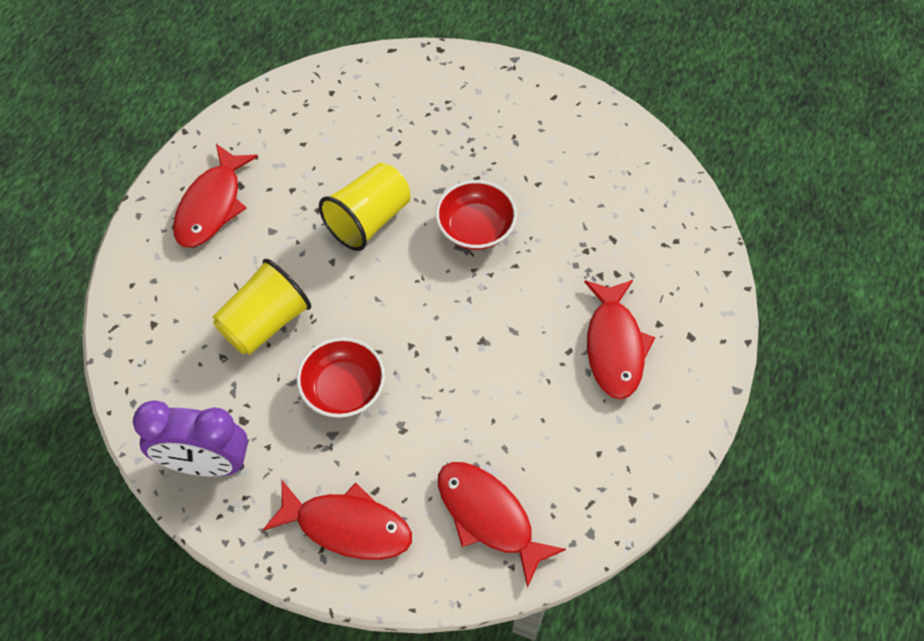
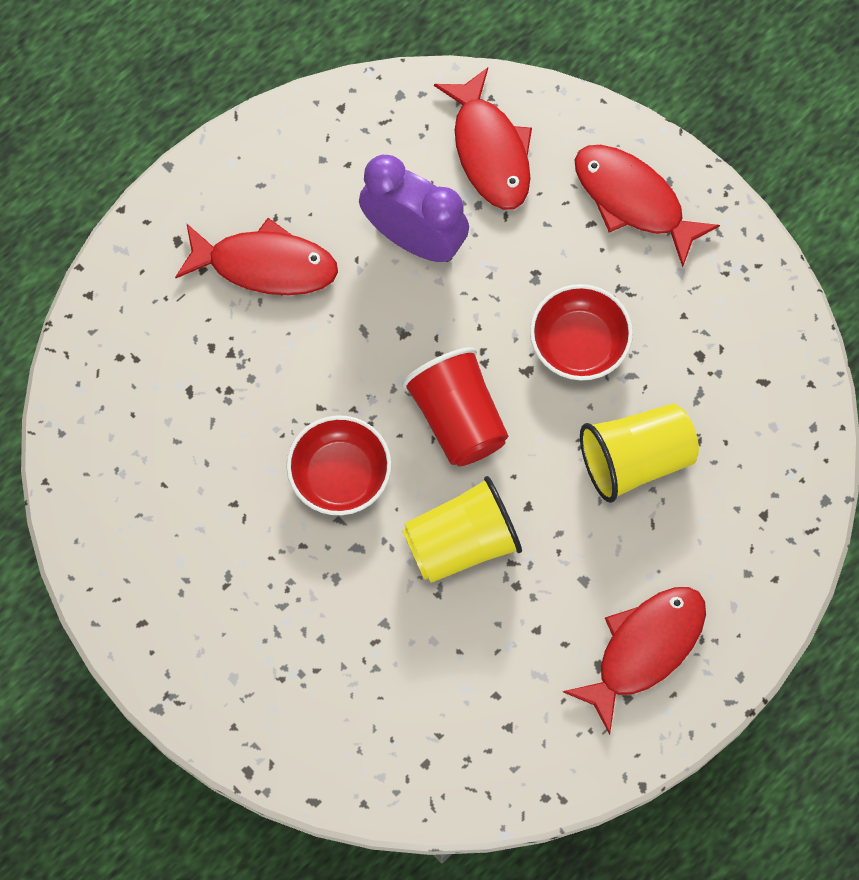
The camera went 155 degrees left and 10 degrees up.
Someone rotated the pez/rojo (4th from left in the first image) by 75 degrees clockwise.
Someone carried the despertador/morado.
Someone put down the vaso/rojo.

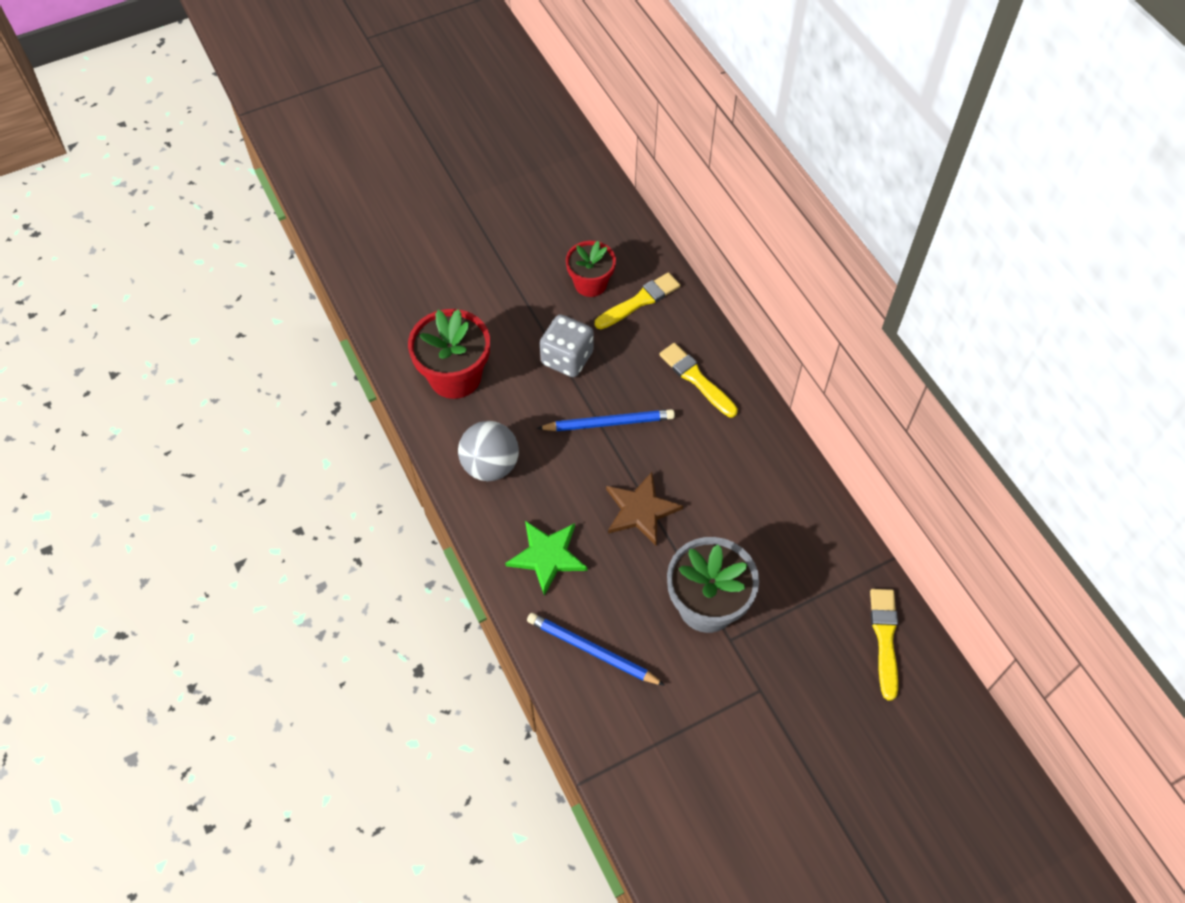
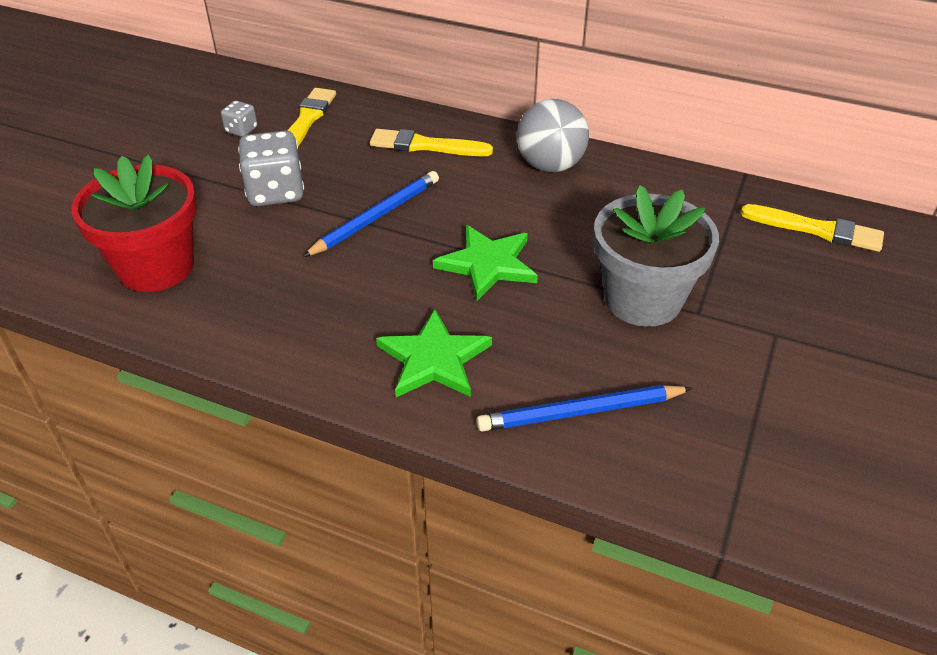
The camera went 40 degrees left and 15 degrees down.
Someone swapped the maceta/rojo (2nd from left) for the dado/gris (1st from left).
Someone repainted the estrella/marrón, which became the estrella/verde (2nd from left).
Someone carried the pelota/gris.
Someone rotated the pincel/amarillo (3rd from left) by 150 degrees clockwise.

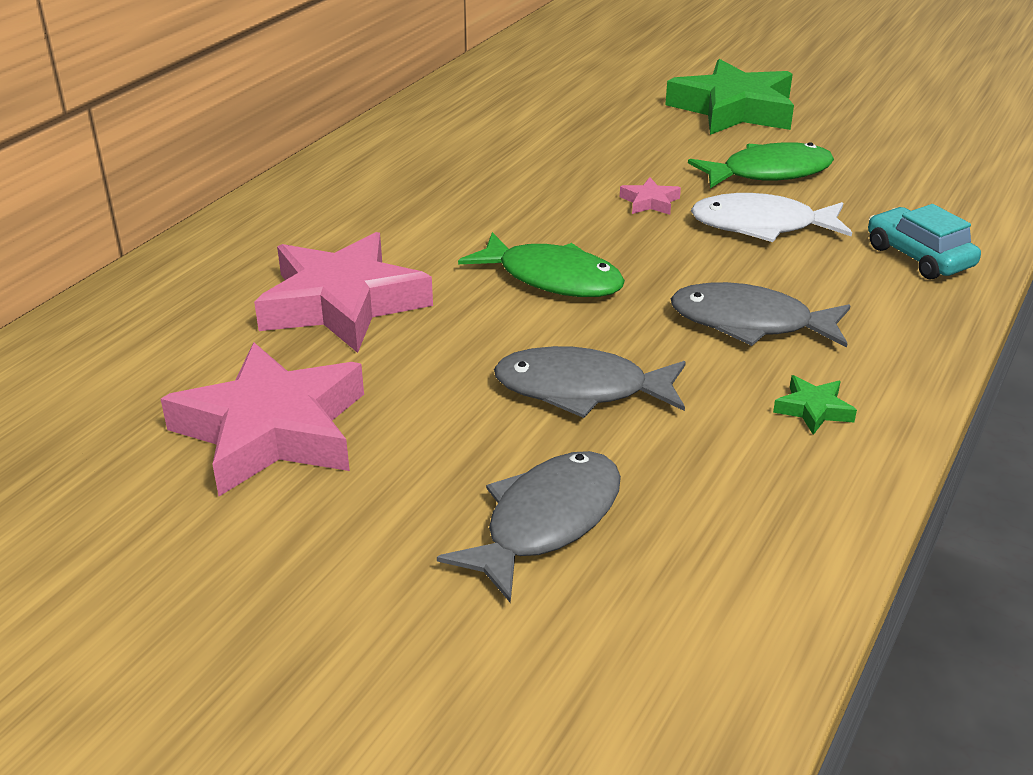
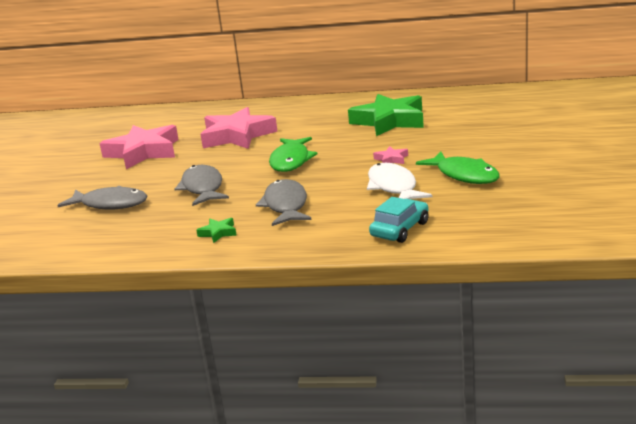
The camera went 70 degrees right and 10 degrees down.
Someone carried the estrella/verde (1st from left in the first image).

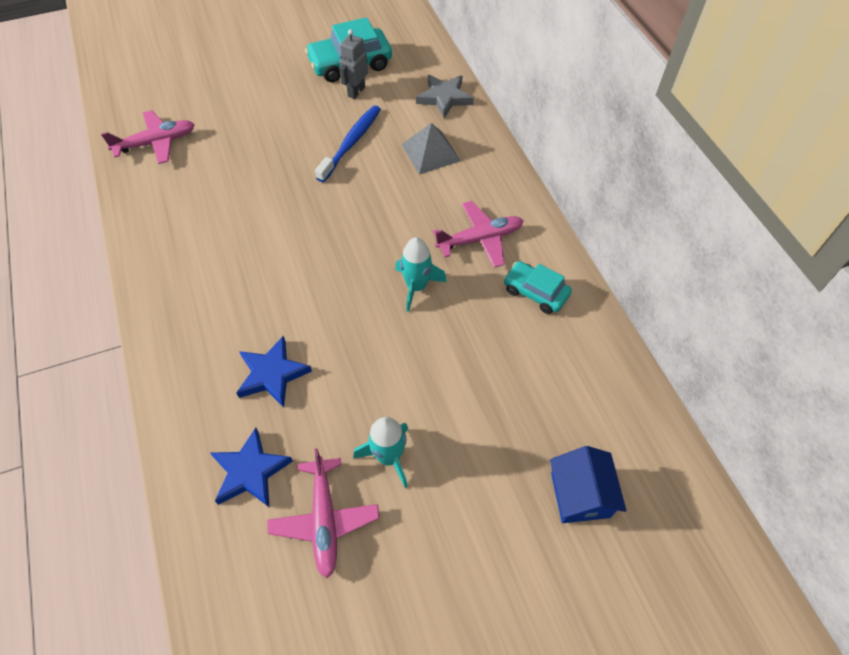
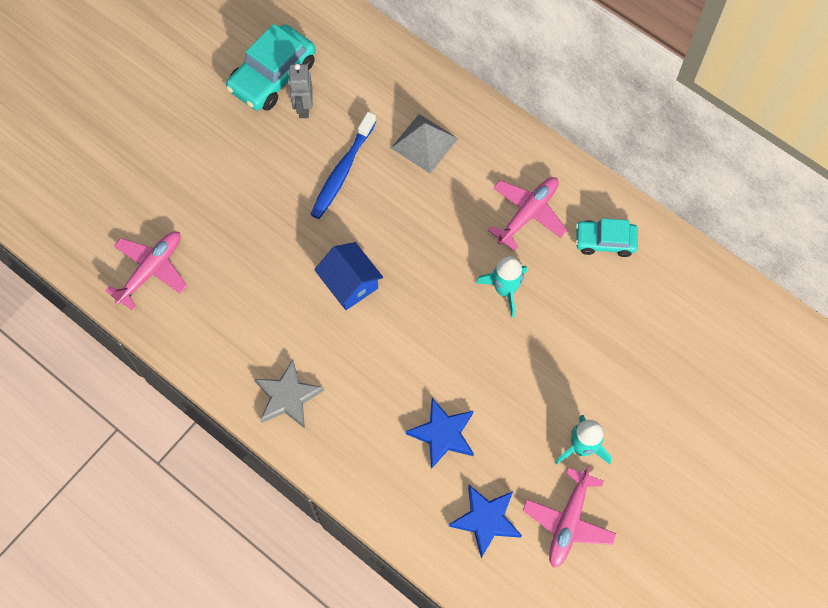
The camera went 30 degrees left and 10 degrees up.
Someone carried the estrella/gris.
Someone rotated the cepillo de dientes/azul by 150 degrees counterclockwise.
Someone carried the casa/azul.
Someone rotated the avión/rosa (2nd from left in the first image) by 60 degrees clockwise.

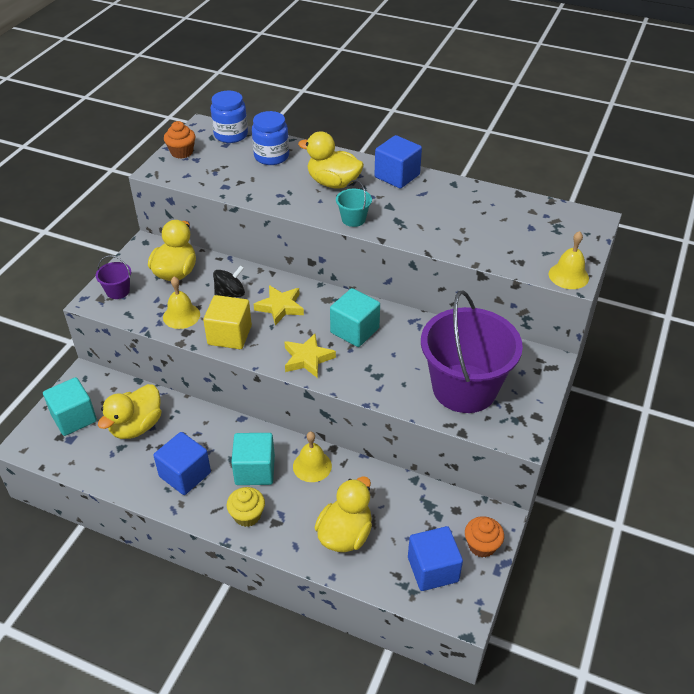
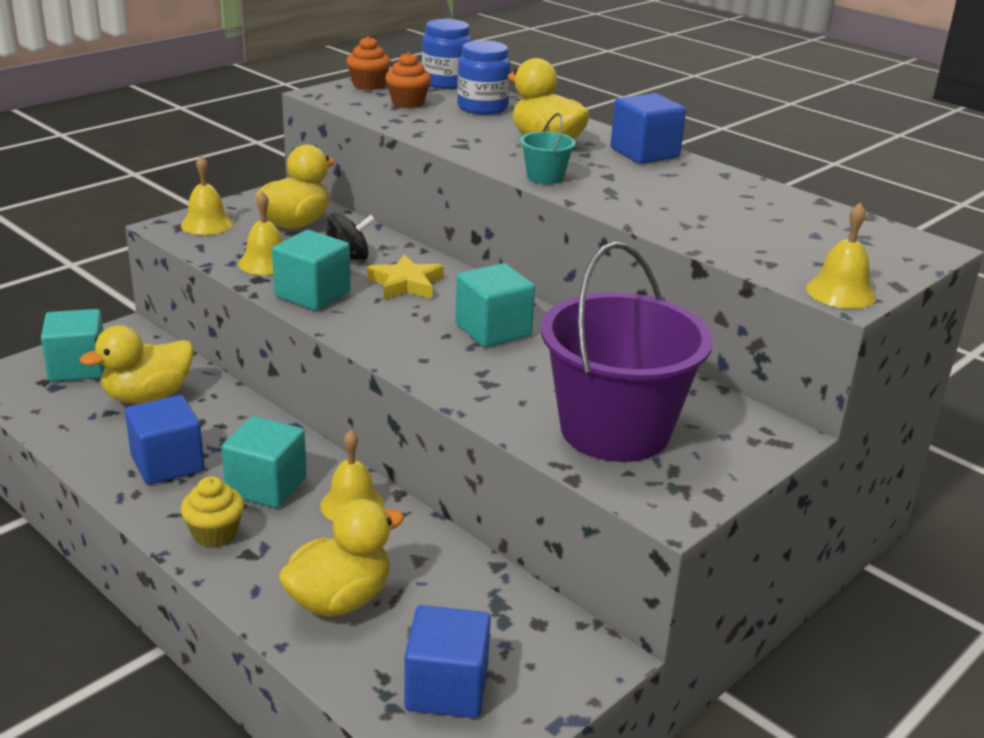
The camera went 20 degrees right and 15 degrees down.
Someone swapped the balde/morado (1st from left) for the campana/amarillo (1st from left).
Someone repainted the cubo/amarillo, which became the cubo/turquesa (3rd from left).
Someone carried the magdalena/naranja (2nd from left).
Someone took away the estrella/amarillo (2nd from left).

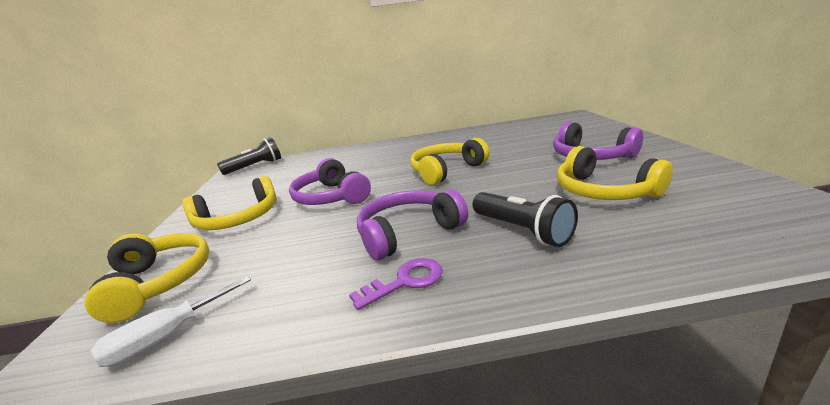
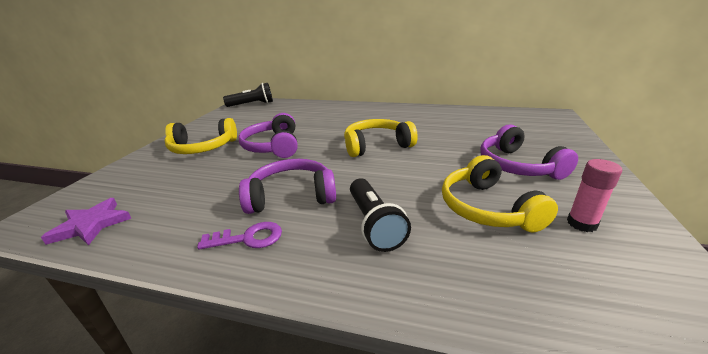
The camera went 20 degrees right and 5 degrees up.
Someone swapped the destornillador/blanco for the estrella/morado.
Someone put down the barra de pegamento/rosa.
Someone took away the auriculares/amarillo (1st from left).

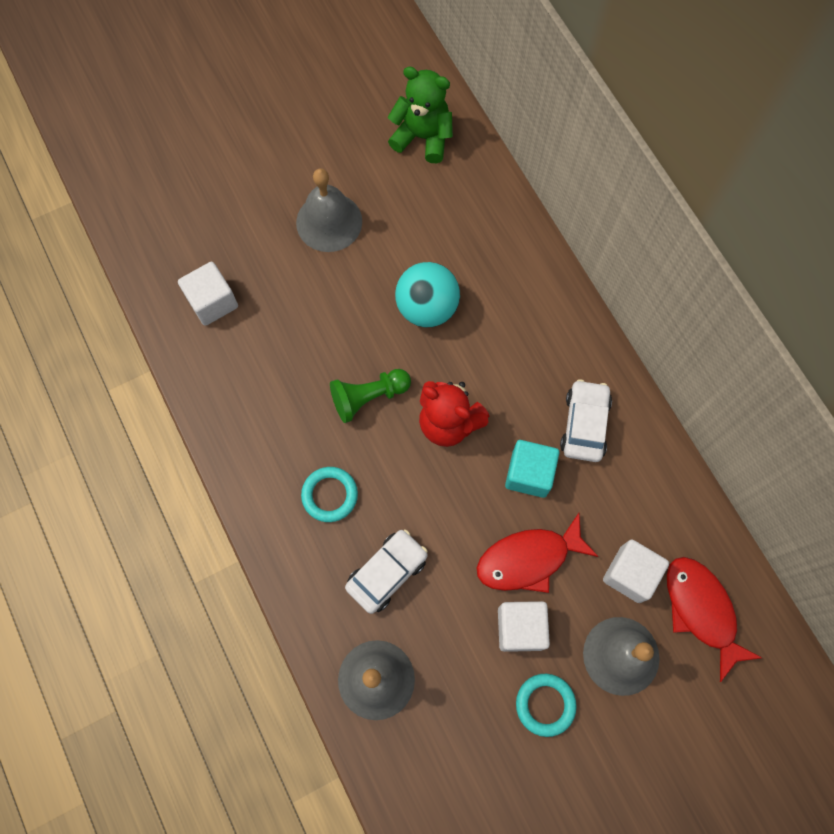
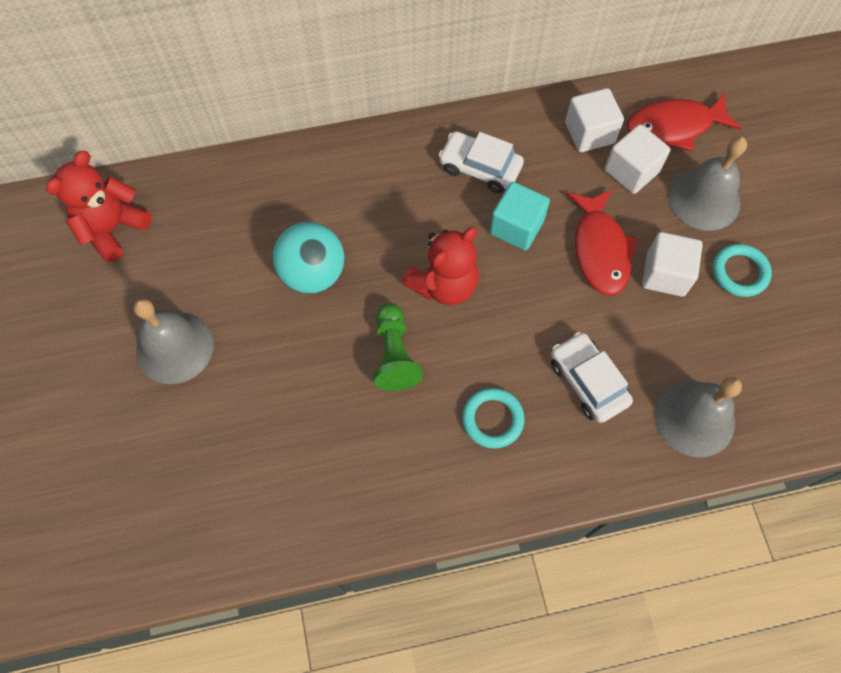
The camera went 75 degrees left and 5 degrees down.
Someone repainted the osito/verde, which became the osito/rojo (1st from left).
Someone carried the cubo/blanco (1st from left).

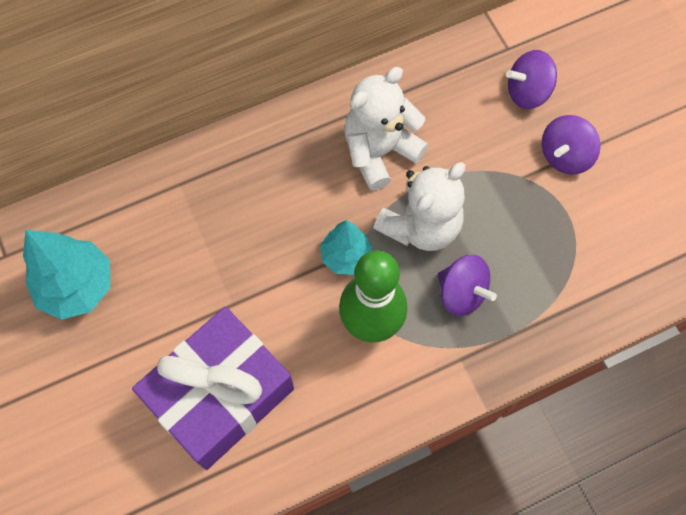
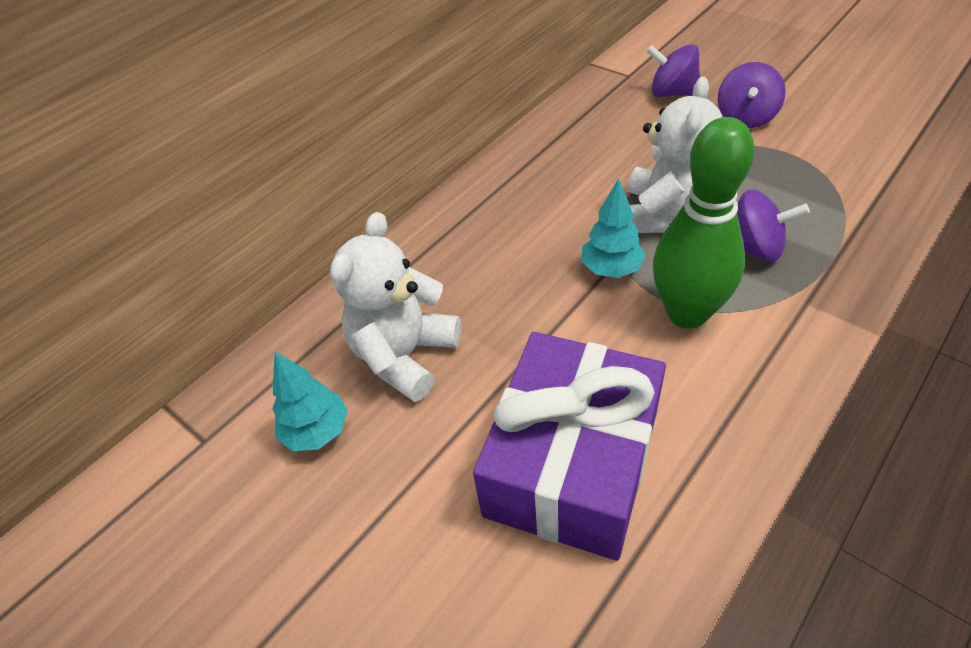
The camera went 20 degrees left and 20 degrees down.
Someone scaled the árbol/turquesa (1st from left) by 0.63.
Someone carried the osito/blanco (1st from left).
Someone rotated the peonza/morado (2nd from left in the first image) by 60 degrees clockwise.

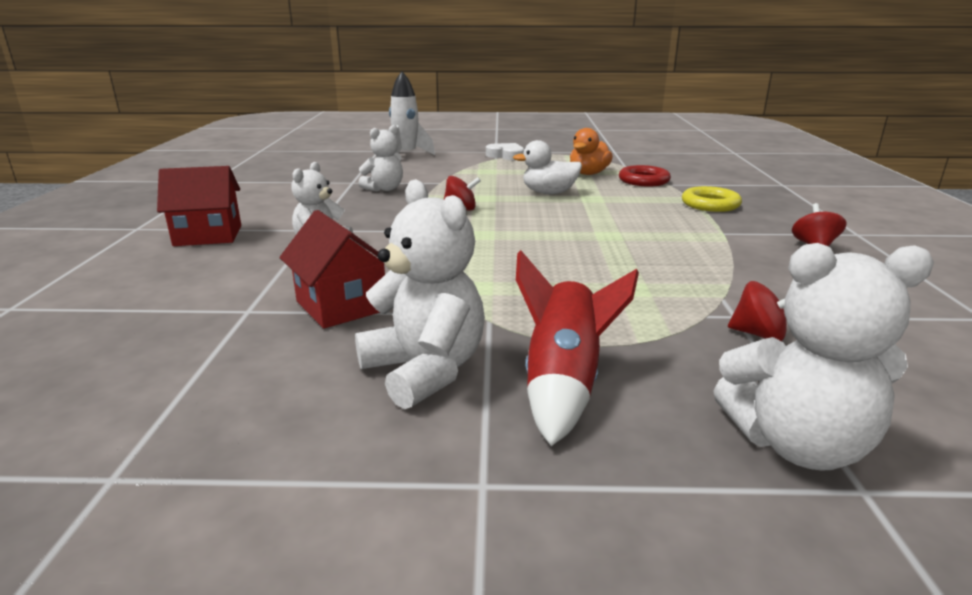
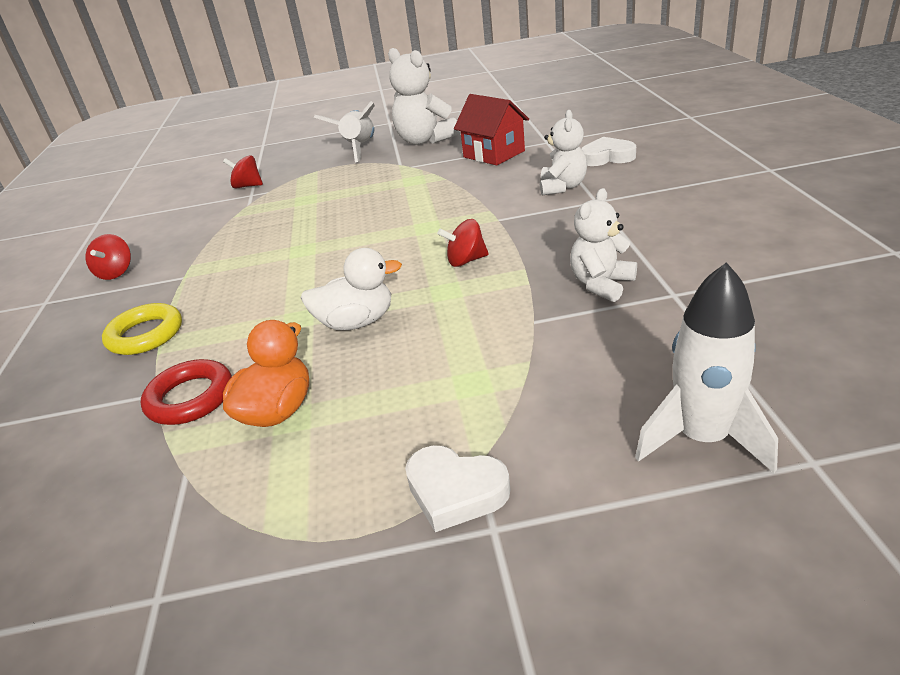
The camera went 175 degrees right and 10 degrees up.
Someone repainted the cohete/rojo, which became the cohete/blanco (1st from left).
Someone put down the corazón/blanco (2nd from left).
Someone took away the casa/rojo (1st from left).
Someone took away the osito/blanco (4th from left).

